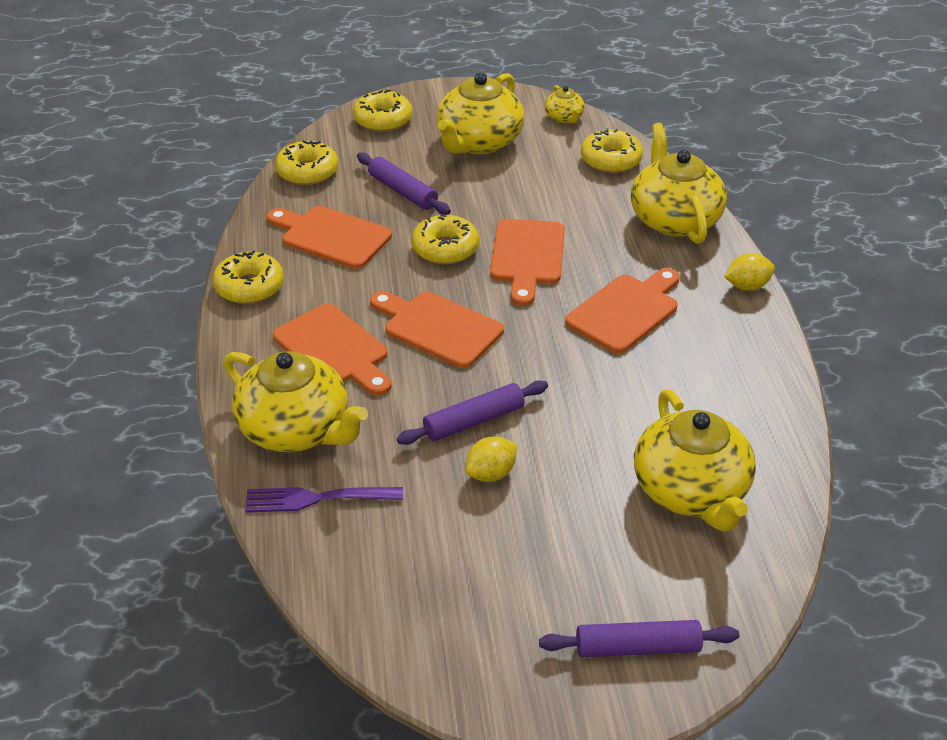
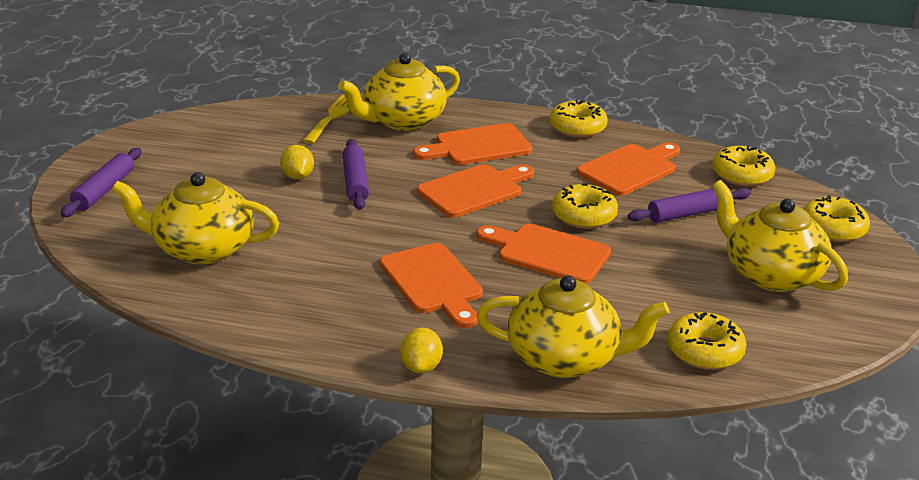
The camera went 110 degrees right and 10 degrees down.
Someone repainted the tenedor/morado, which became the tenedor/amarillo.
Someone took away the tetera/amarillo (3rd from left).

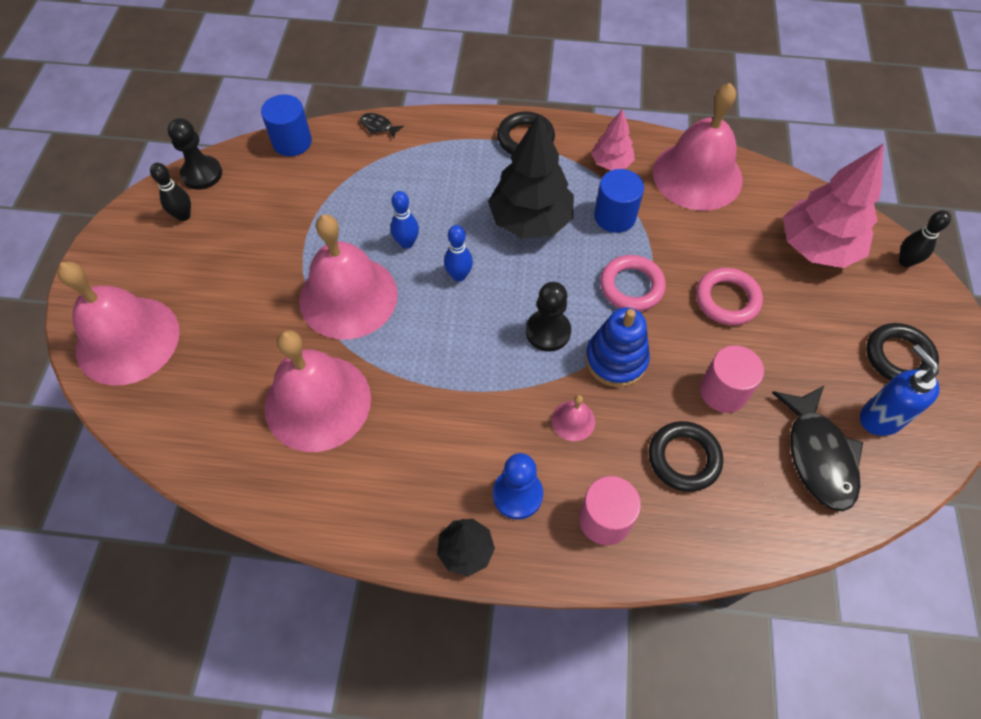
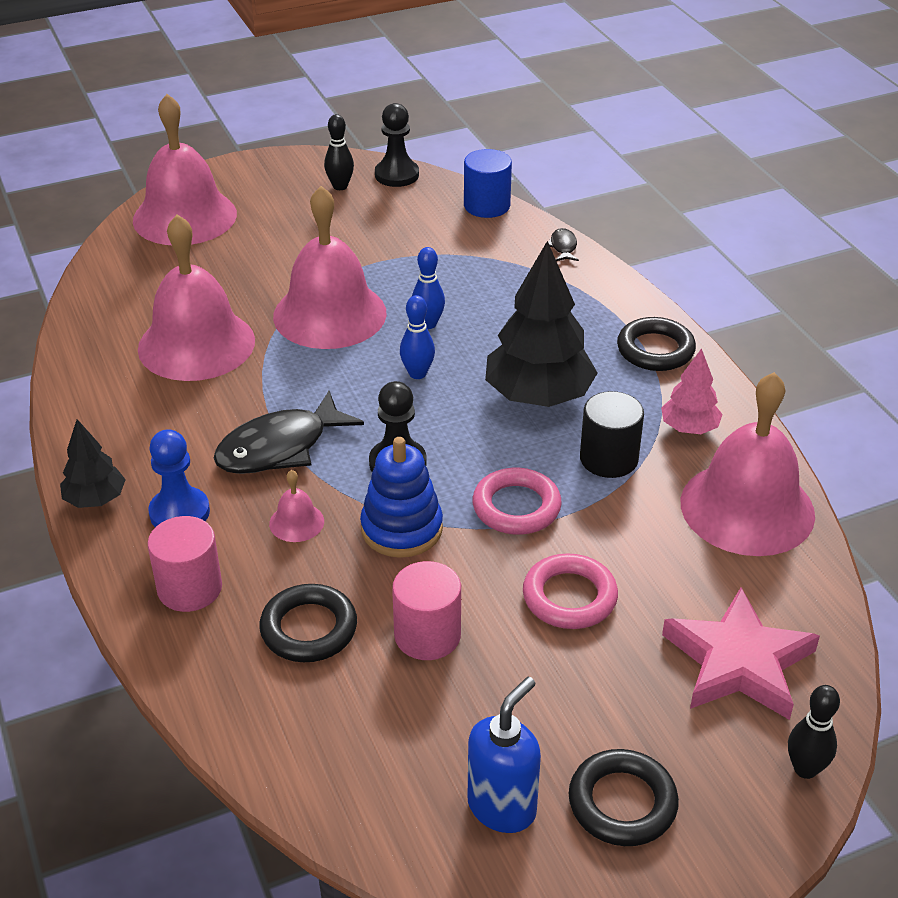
The camera went 60 degrees right and 20 degrees down.
Someone carried the pez/negro (2nd from left in the first image).
Someone repainted the cilindro/azul (2nd from left), which became the cilindro/negro.
Someone swapped the árbol/rosa (2nd from left) for the estrella/rosa.

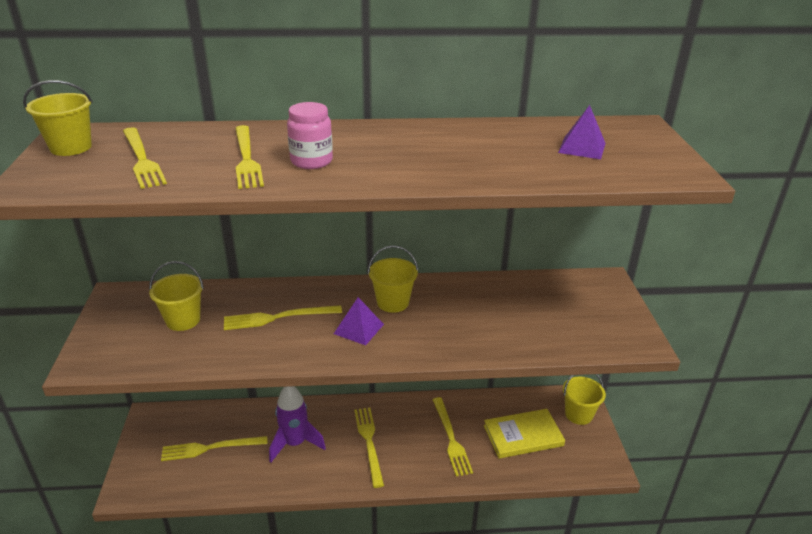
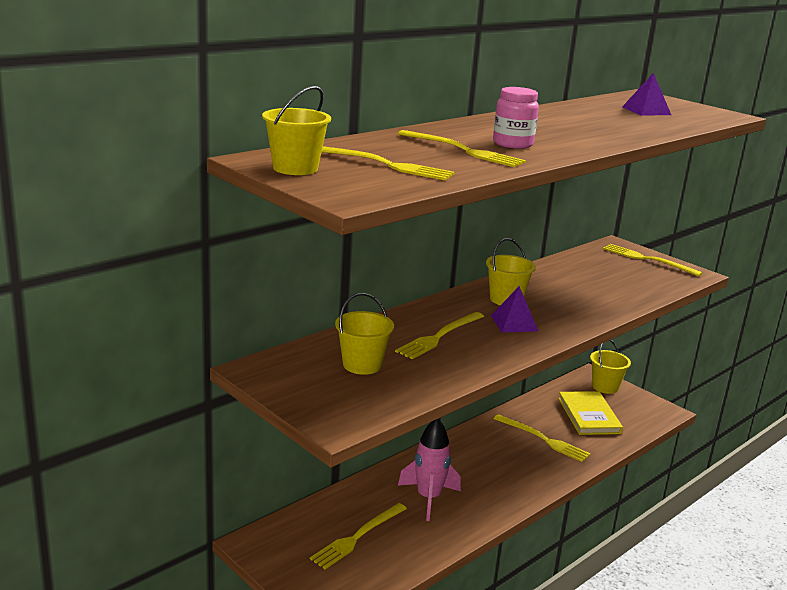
The camera went 40 degrees left and 10 degrees down.
Someone repainted the cohete/morado, which became the cohete/rosa.
Someone rotated the libro/amarillo by 45 degrees counterclockwise.
Someone carried the tenedor/amarillo (5th from left in the first image).

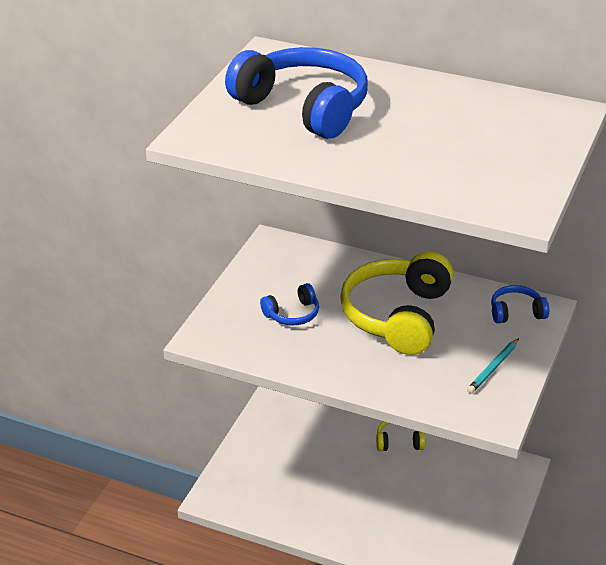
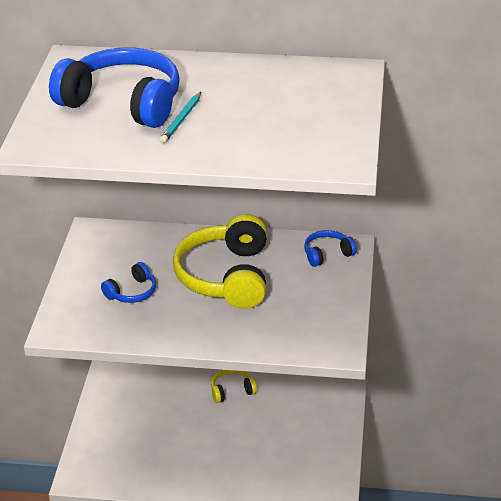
The camera went 15 degrees left and 0 degrees up.
Someone carried the lápiz/turquesa.

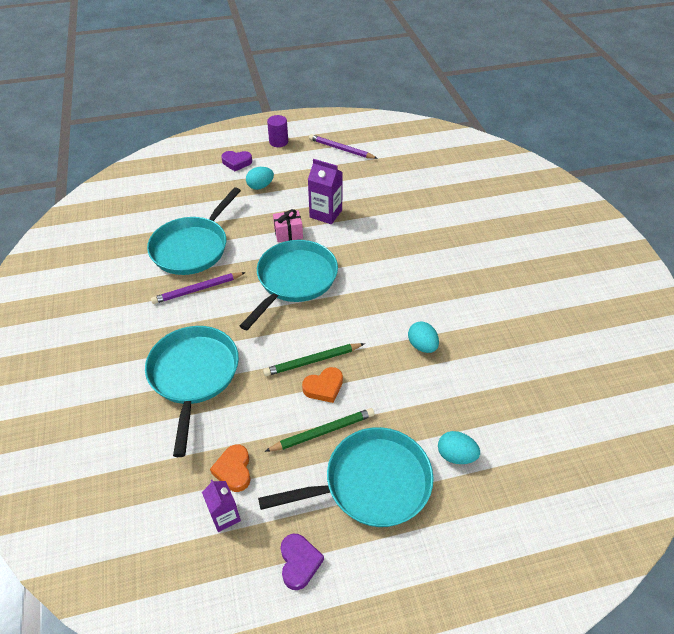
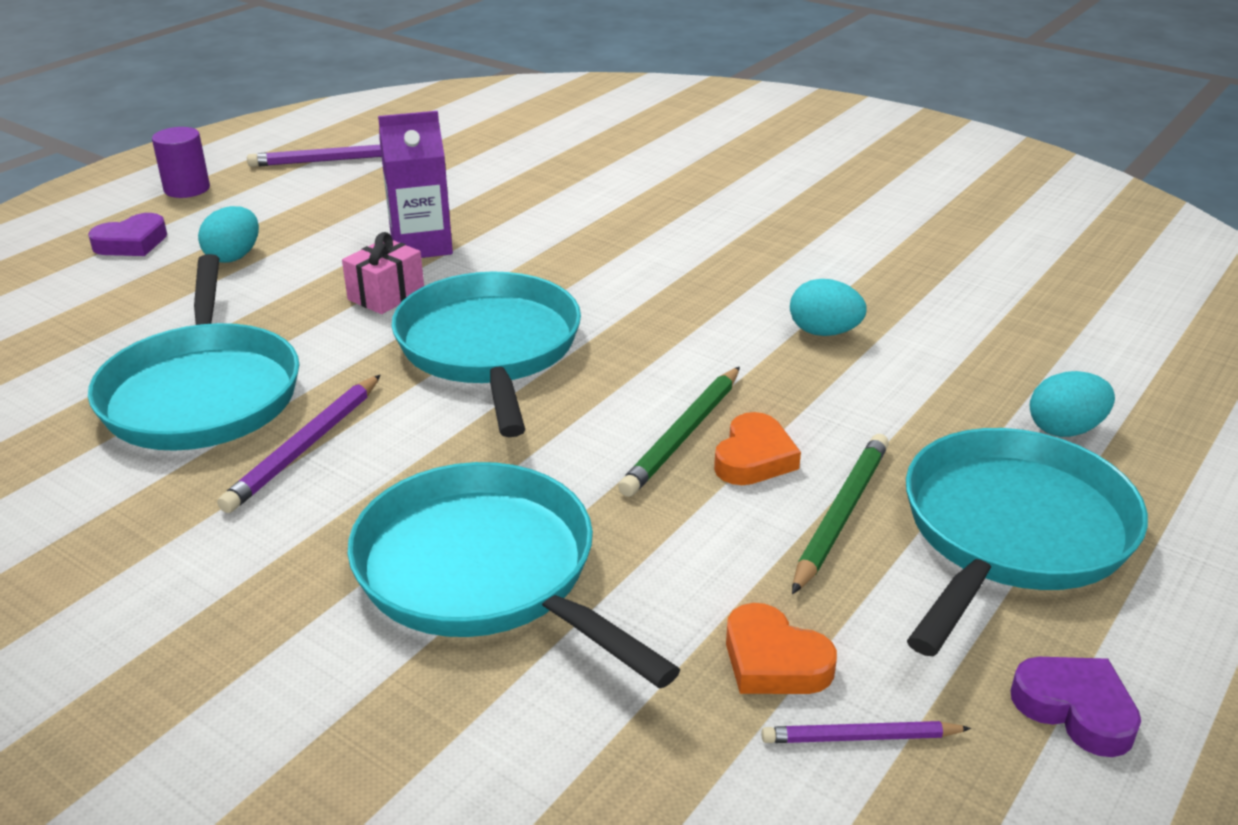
The camera went 40 degrees left and 15 degrees down.
Someone swapped the cartón de leche/morado (1st from left) for the lápiz/morado (3rd from left).

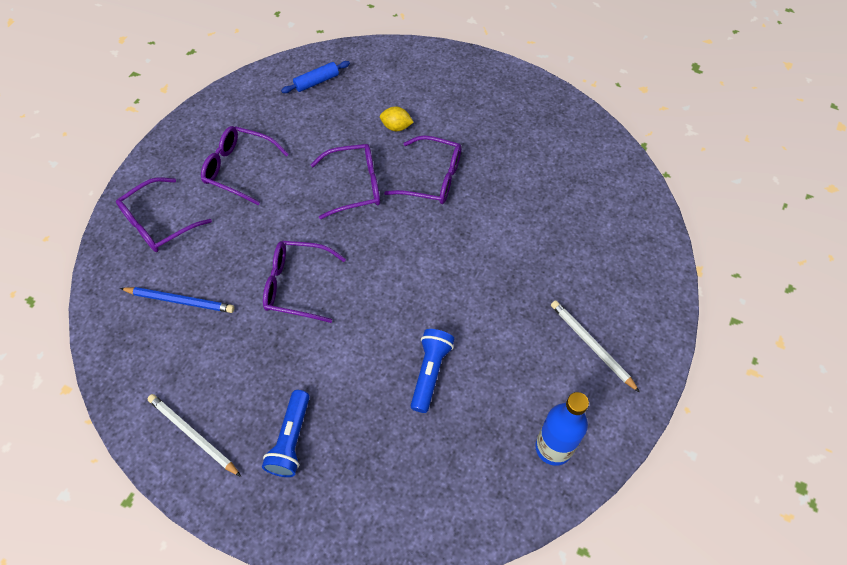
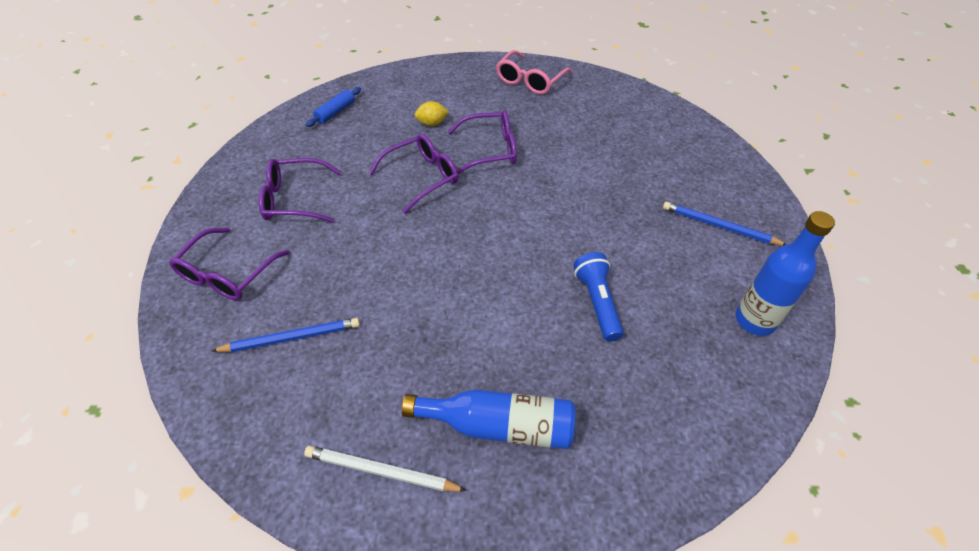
The camera went 25 degrees left and 10 degrees down.
Someone swapped the lámpara de mano/azul (1st from left) for the botella/azul (1st from left).
Someone put down the gafas/rosa.
Someone repainted the lápiz/blanco (2nd from left), which became the lápiz/azul (2nd from left).
Someone took away the gafas/morado (3rd from left).

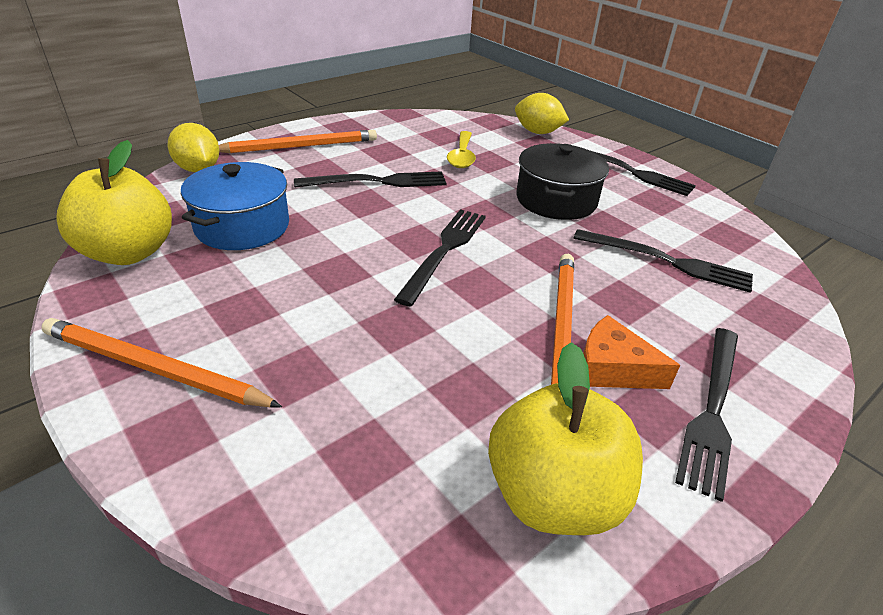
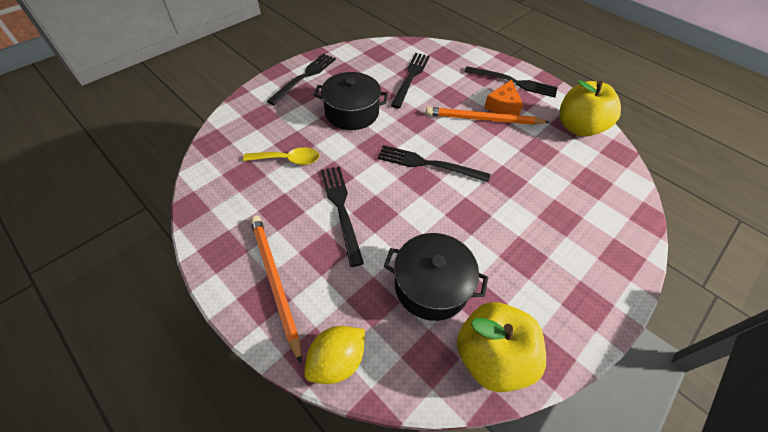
The camera went 95 degrees left and 15 degrees up.
Someone repainted the olla/azul, which became the olla/negro (2nd from left).
Someone took away the lápiz/naranja (1st from left).
Someone took away the limón/amarillo (2nd from left).

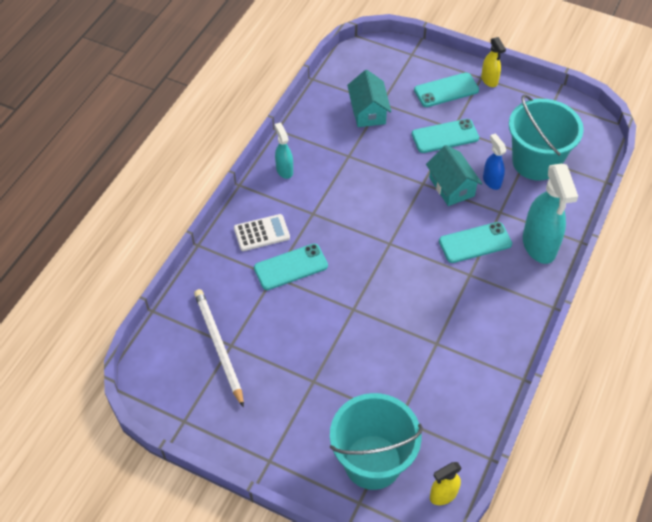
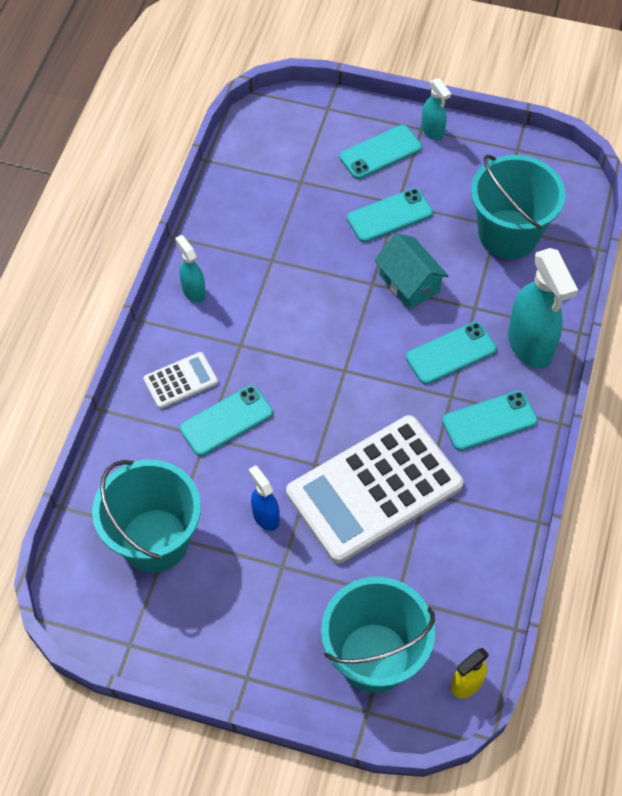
The camera went 10 degrees left and 5 degrees up.
Someone swapped the lápiz/blanco for the balde/turquesa (1st from left).
Someone carried the pulverizador/azul.
Someone put down the calculadora/blanco (2nd from left).
Someone repainted the pulverizador/amarillo (2nd from left), which became the pulverizador/turquesa (2nd from left).
Someone put down the móvil/turquesa (5th from left).
Someone took away the casa/turquesa (1st from left).

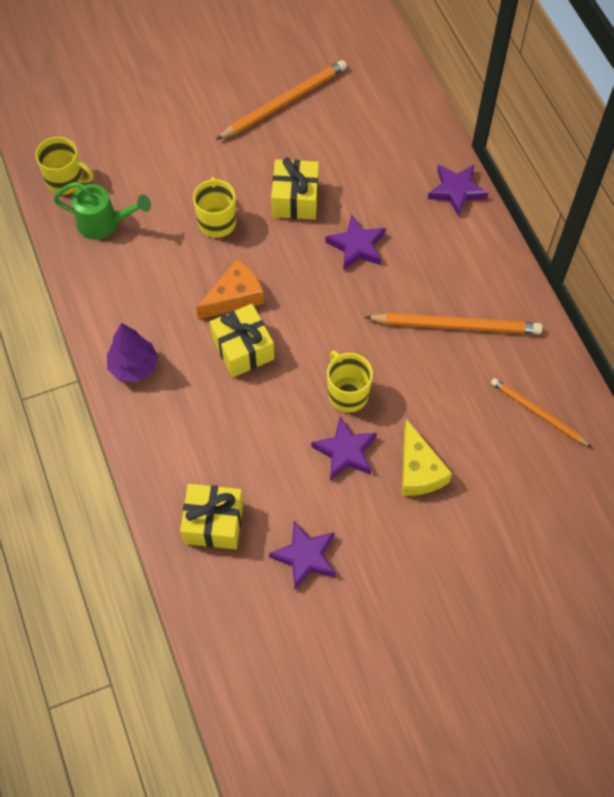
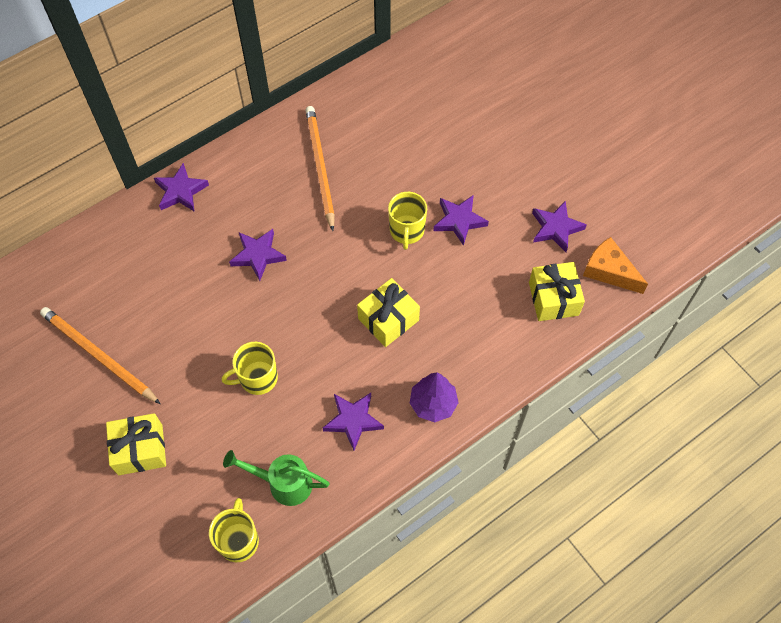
The camera went 105 degrees left and 0 degrees up.
Someone carried the regalo/amarillo (3rd from left in the first image).
Someone rotated the regadera/verde by 75 degrees counterclockwise.
Someone put down the estrella/morado (3rd from left).
Someone rotated the taza/amarillo (3rd from left) by 45 degrees counterclockwise.
Someone carried the queso/naranja.
Someone took away the queso/amarillo.
Someone took away the lápiz/naranja (3rd from left).

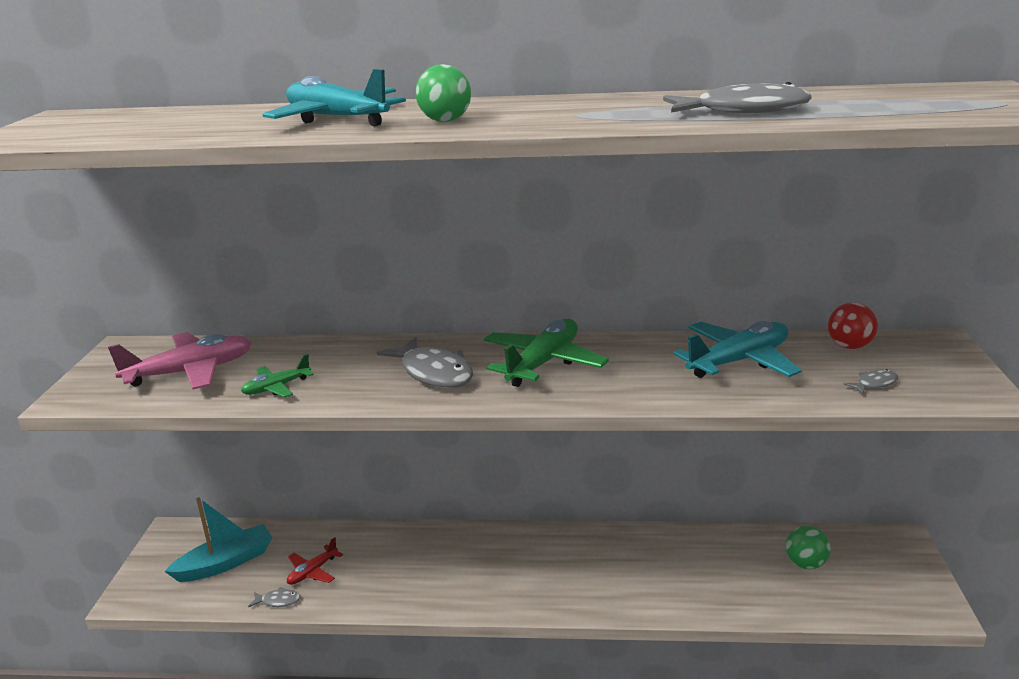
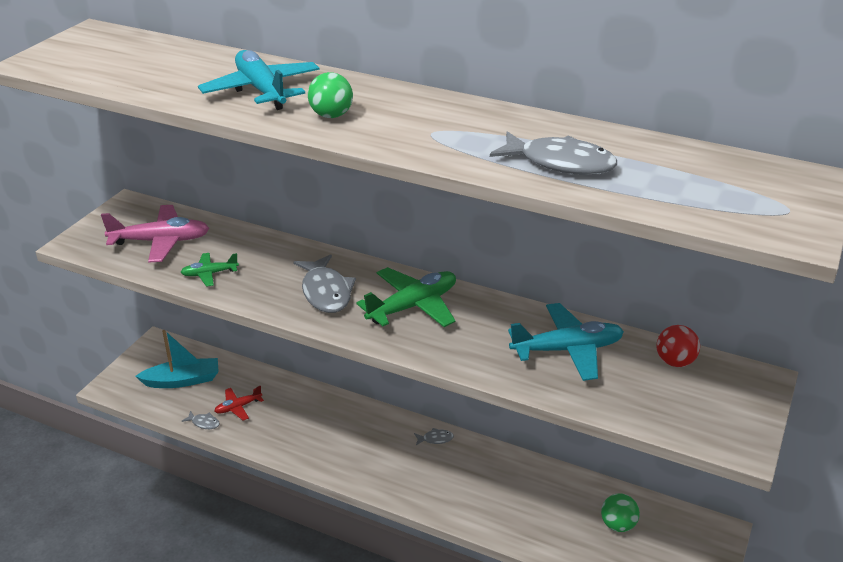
The camera went 20 degrees right and 10 degrees up.
Someone carried the pez/gris (4th from left in the first image).

